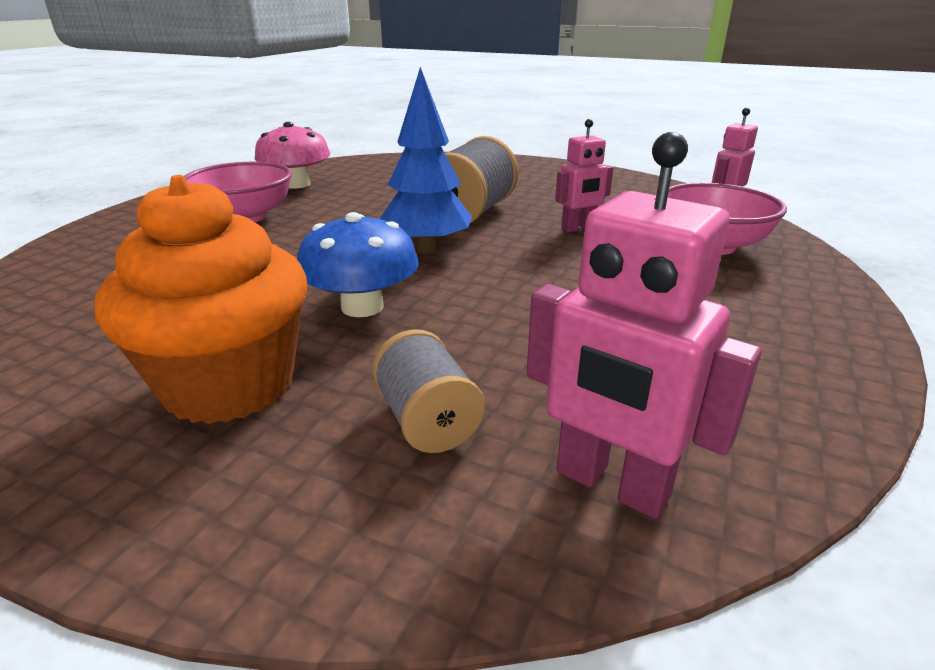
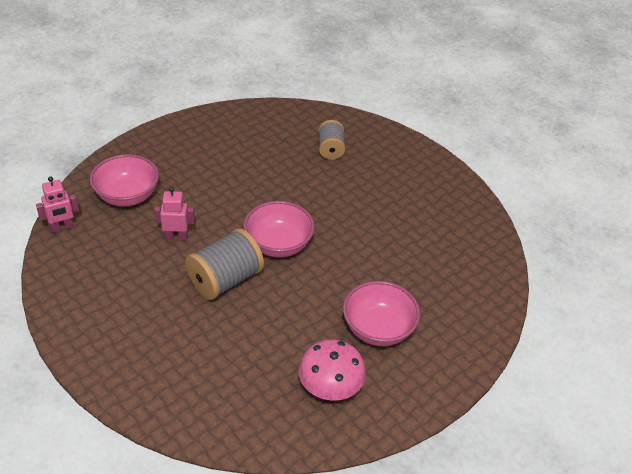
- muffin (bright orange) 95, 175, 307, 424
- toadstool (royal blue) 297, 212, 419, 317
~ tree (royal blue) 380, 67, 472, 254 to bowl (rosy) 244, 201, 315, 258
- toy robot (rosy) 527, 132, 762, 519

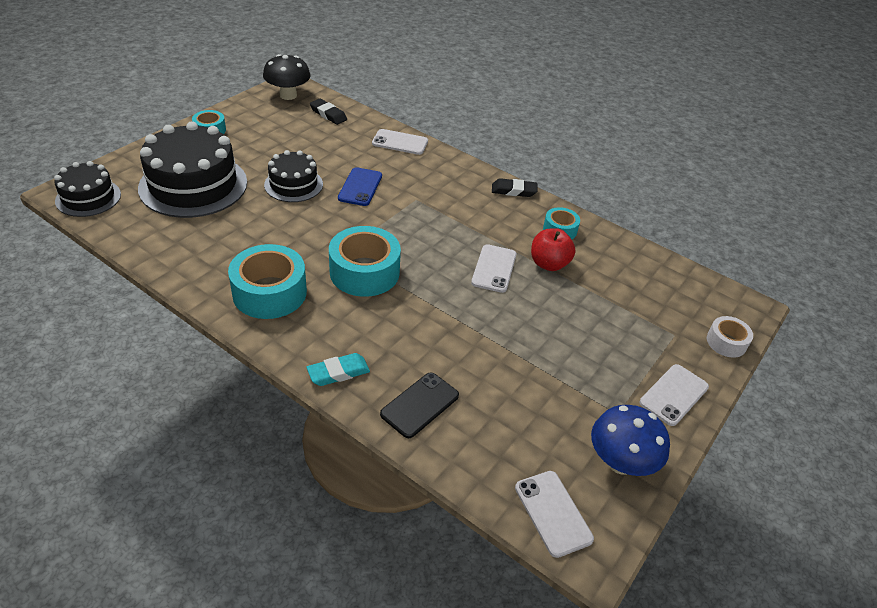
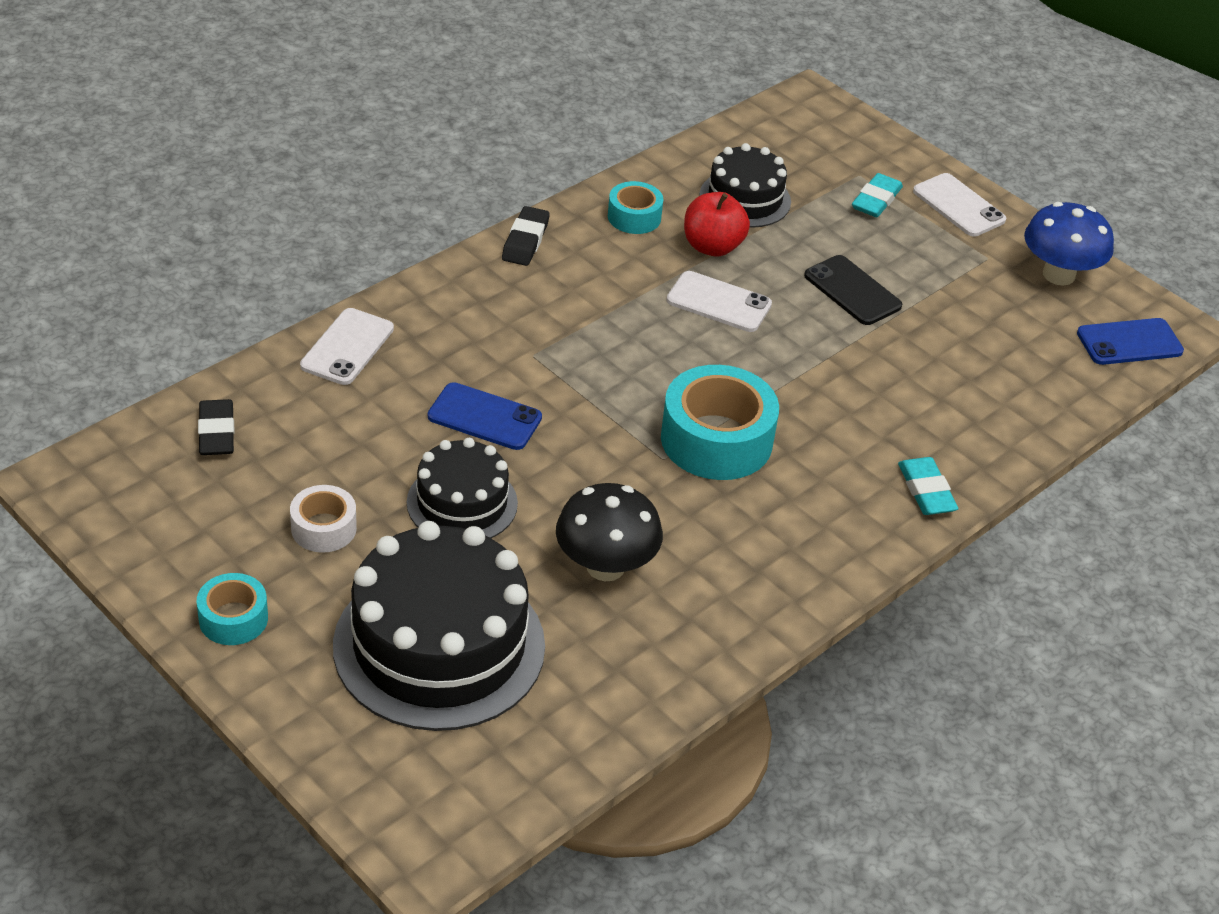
~ cake (ebony) 54, 161, 121, 217 to 699, 143, 791, 228
- tape (teal) 228, 244, 307, 319
~ toadstool (ebony) 263, 54, 311, 100 to 556, 483, 663, 581
~ pencil eraser (ebony) 310, 99, 347, 125 = 198, 399, 234, 455 60 degrees counterclockwise
~ mobile phone (ebony) 380, 372, 459, 438 to 804, 255, 902, 325
~ mobile phone (white) 515, 471, 594, 558 to mobile phone (royal blue) 1077, 318, 1184, 365
~ tape (white) 707, 316, 753, 358 to 290, 485, 357, 553
+ pencil eraser (teal) 852, 173, 903, 217

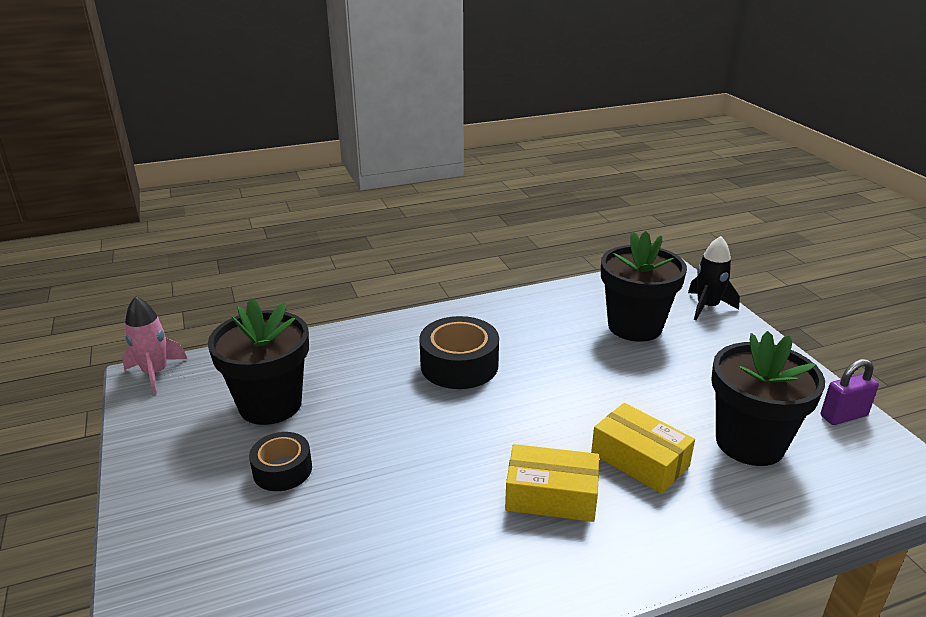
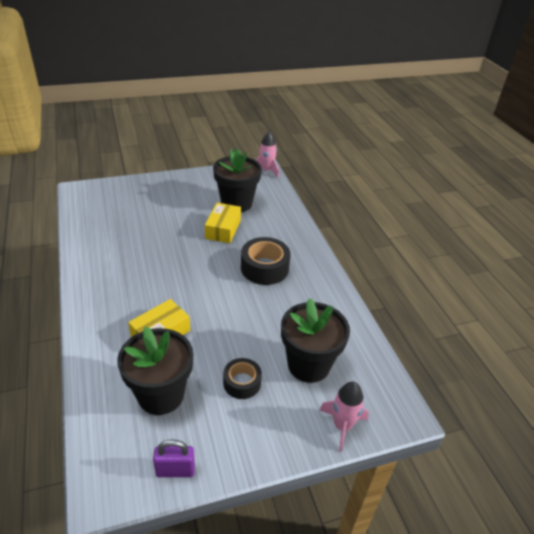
~ tape (ebony) 249, 432, 312, 491 to 223, 358, 262, 399
~ parcel (bright yellow) 505, 444, 599, 522 to 205, 203, 241, 243
~ rocket (ebony) 688, 236, 740, 320 to rocket (rosy) 320, 382, 369, 452
~ padlock (royal purple) 821, 359, 879, 425 = 153, 439, 195, 477 75 degrees counterclockwise

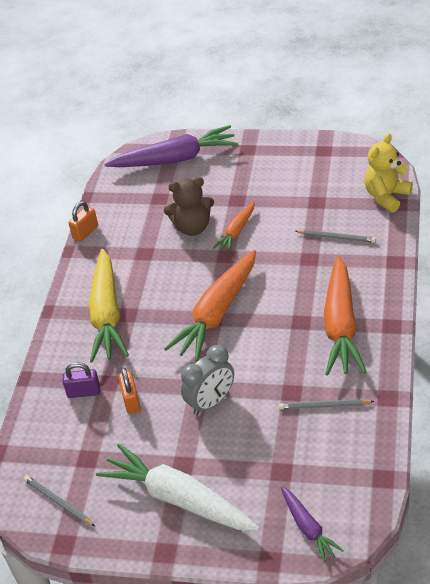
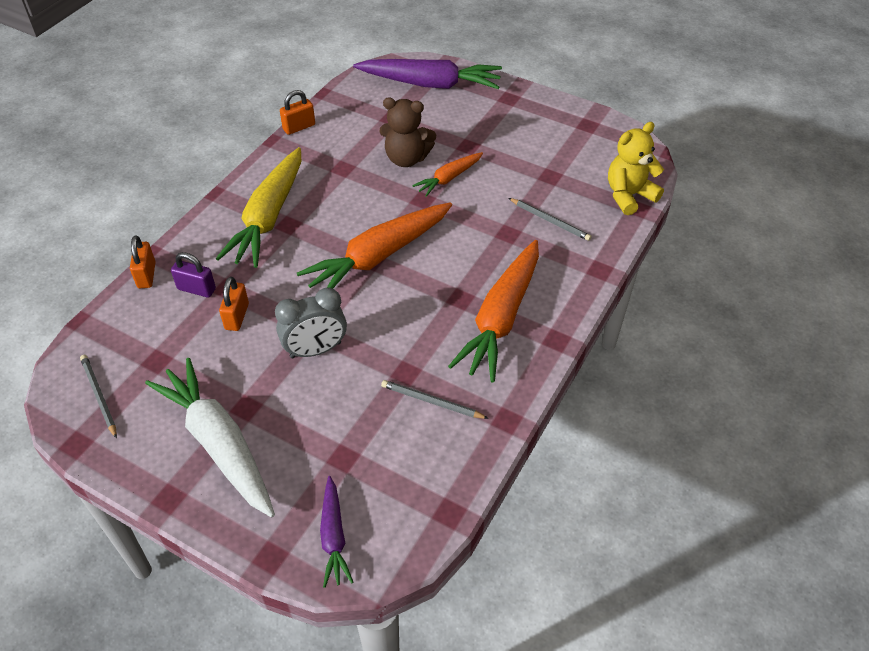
+ padlock (bright orange) 130, 235, 156, 288

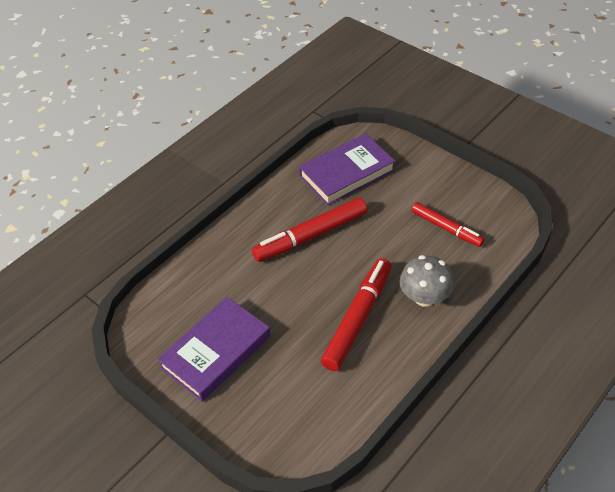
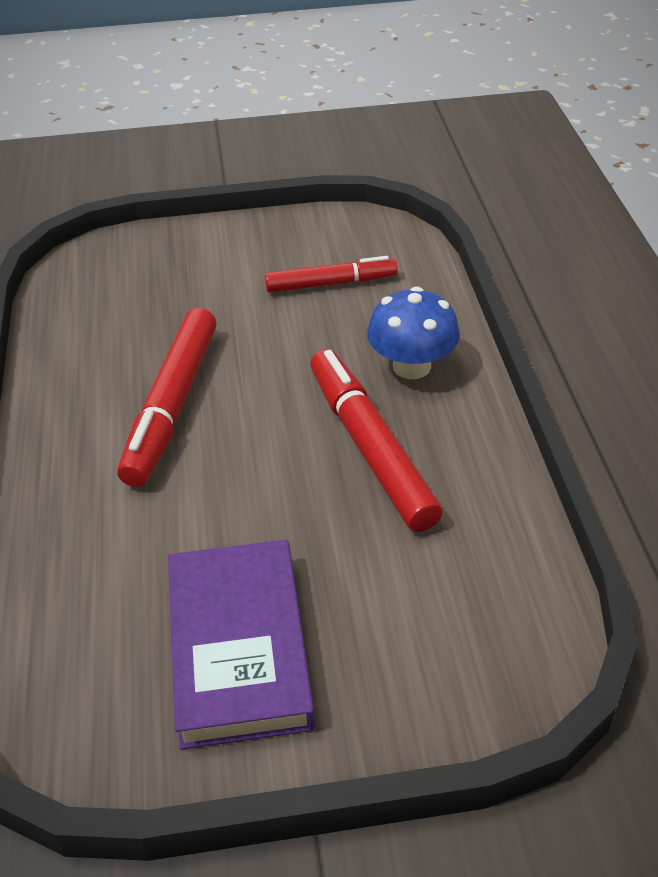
- hardcover (royal purple) 299, 133, 396, 206
~ toadstool (gray) 400, 255, 454, 307 to toadstool (royal blue) 367, 287, 460, 379

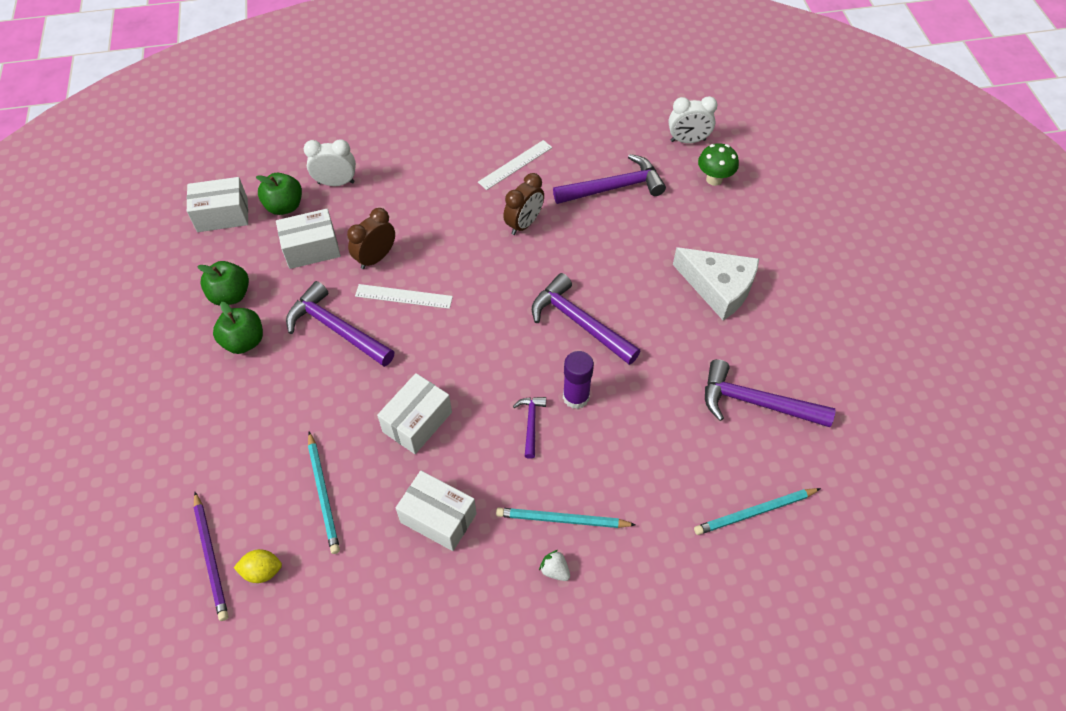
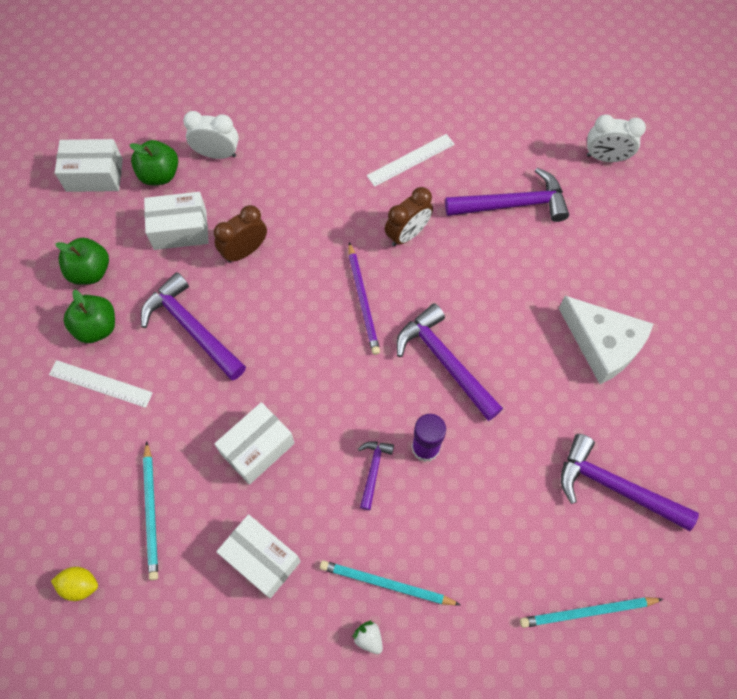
~ wooden pencil (royal purple) 194, 492, 228, 621 to 348, 242, 380, 355
~ measuring stick (white) 355, 284, 453, 309 to 49, 360, 153, 408
- toadstool (green) 698, 143, 739, 186

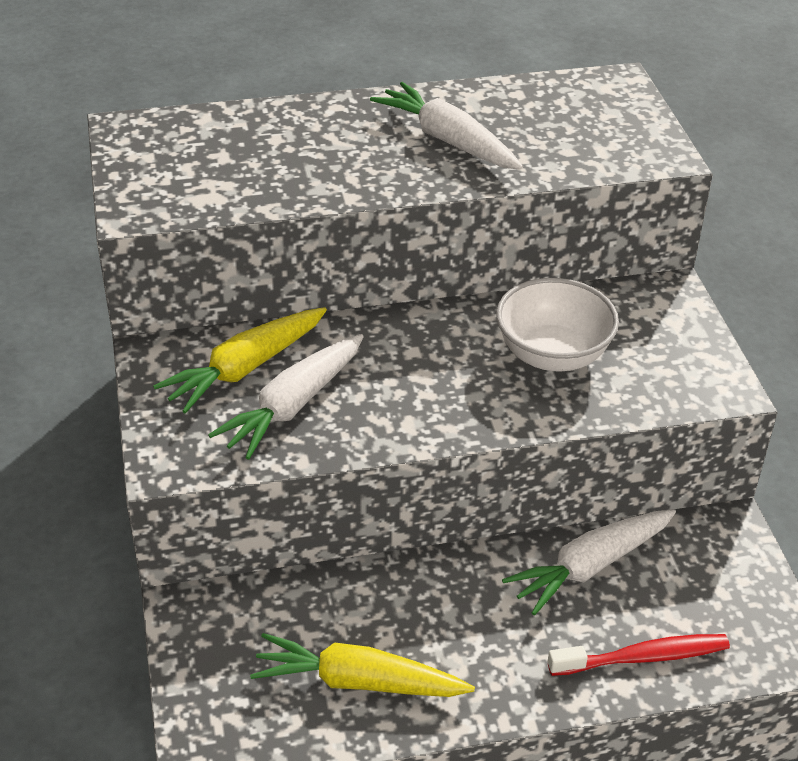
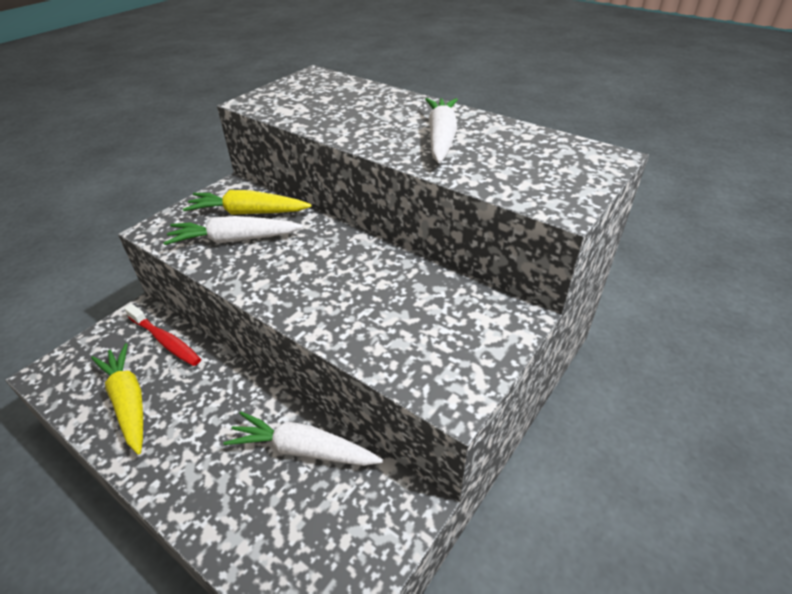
- bowl (white) 496, 278, 619, 372
~ toothbrush (red) 548, 634, 730, 676 to 124, 304, 201, 366

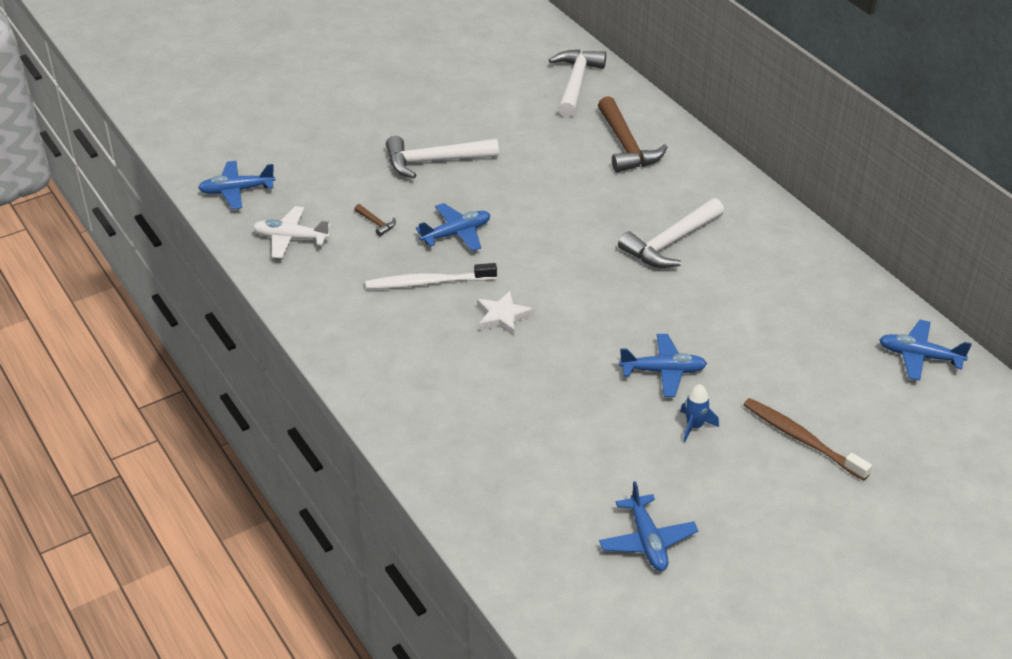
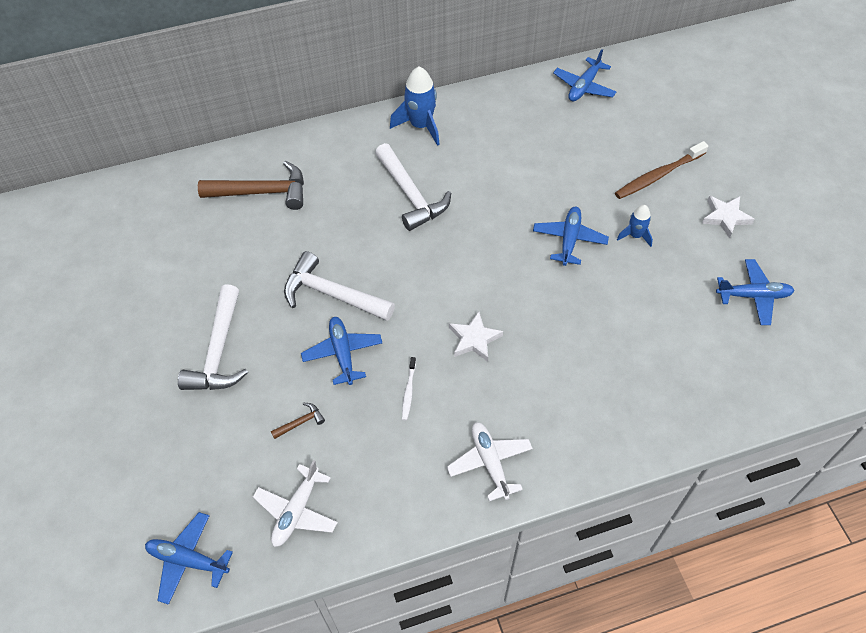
~ aeroplane (royal blue) 198, 161, 275, 209 = 145, 512, 233, 605 105 degrees clockwise
~ toothbrush (white) 365, 263, 497, 289 = 402, 357, 416, 421 x0.52
~ carpenter's hammer (white) 549, 50, 606, 117 to 284, 251, 395, 321
+ rocket (royal blue) 390, 67, 440, 146
+ aeroplane (white) 447, 422, 533, 501
+ star shape (white) 702, 196, 755, 238

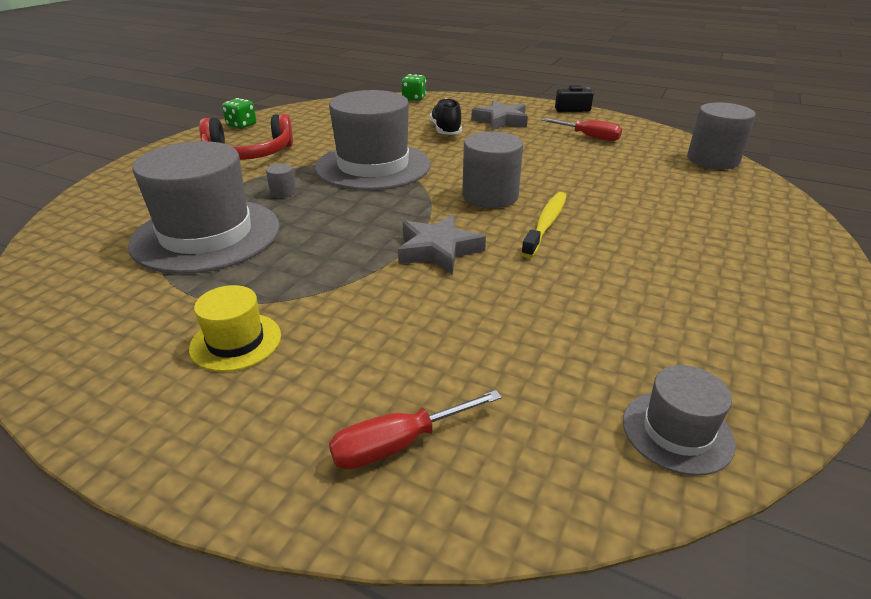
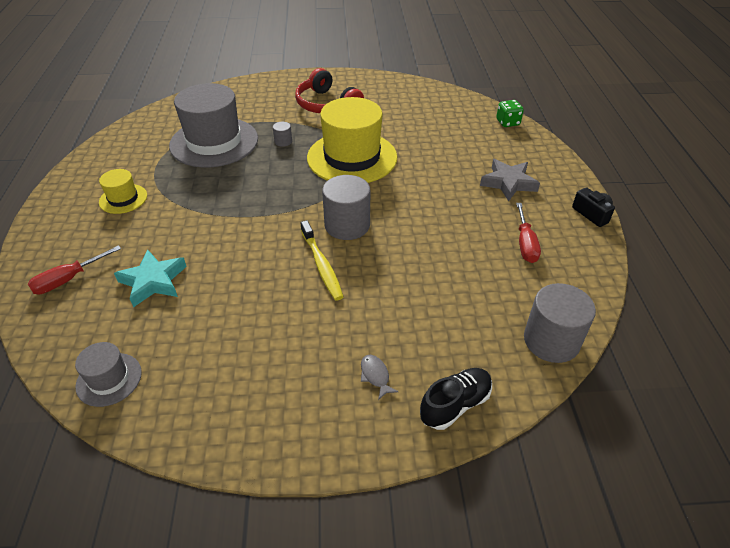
- game die (green) 222, 98, 256, 129
~ tall hat (gray) 315, 90, 431, 191 to tall hat (bright yellow) 307, 97, 397, 183
~ screwdriver (red) 329, 390, 502, 470 = 28, 245, 121, 294 75 degrees counterclockwise
- star shape (gray) 398, 214, 486, 275
~ lace-up shoe (ebony) 430, 98, 462, 135 to 420, 368, 492, 430
~ toothbrush (bright yellow) 521, 192, 566, 258 = 301, 220, 344, 301 75 degrees clockwise
+ star shape (teal) 114, 249, 187, 307
+ fish (gray) 361, 355, 399, 400

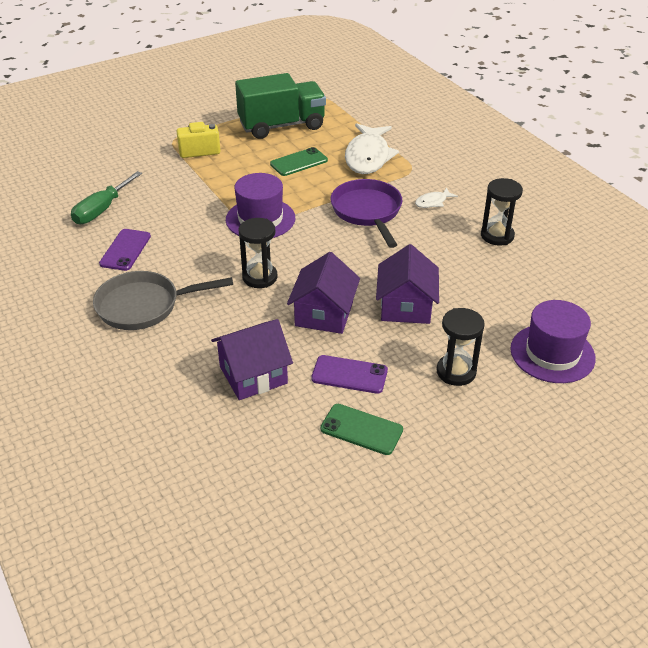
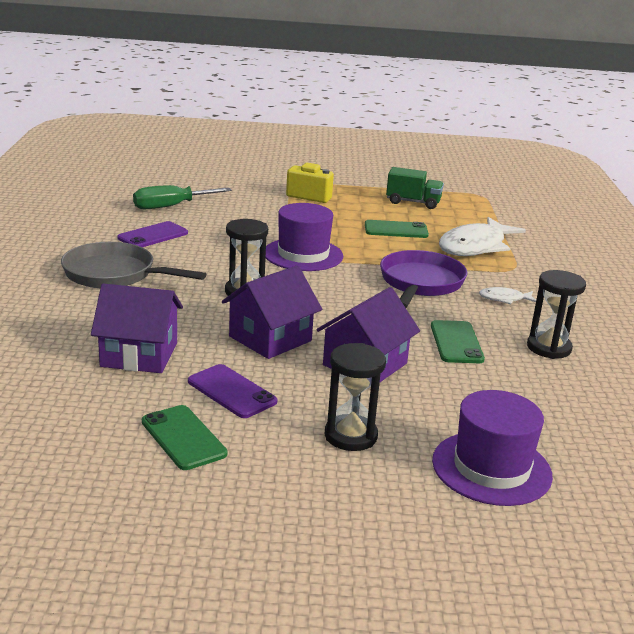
~ toy truck (green) 235, 73, 326, 139 = 386, 167, 444, 209 x0.57
+ mobile phone (green) 431, 320, 485, 363

